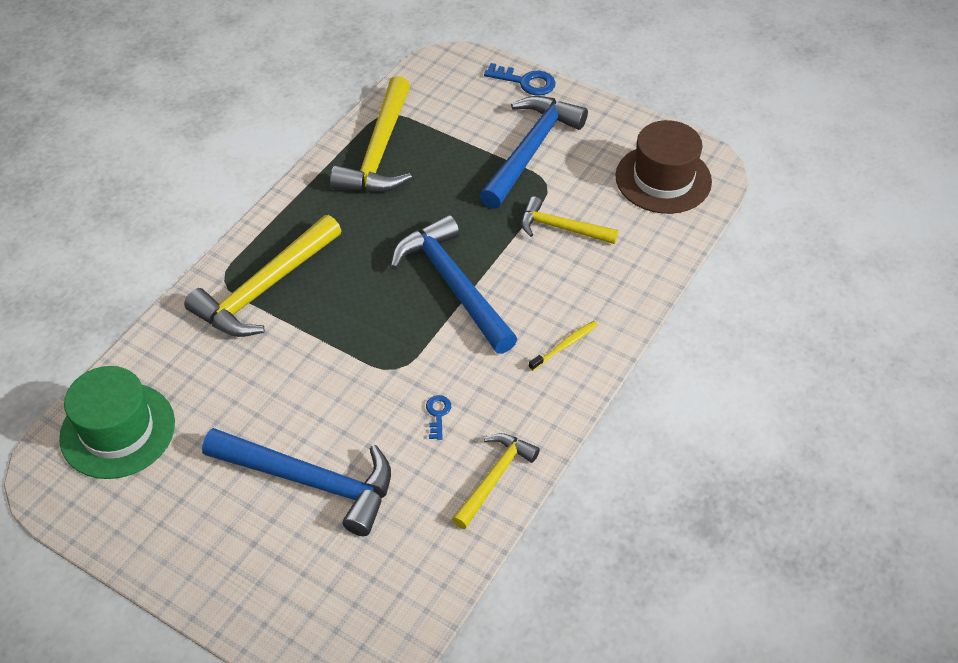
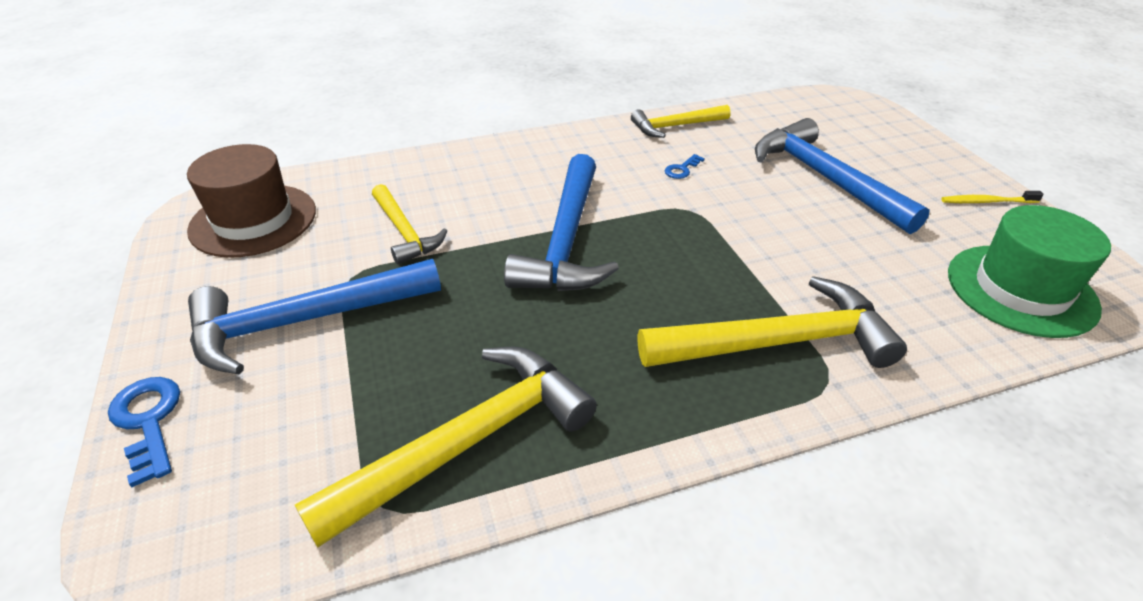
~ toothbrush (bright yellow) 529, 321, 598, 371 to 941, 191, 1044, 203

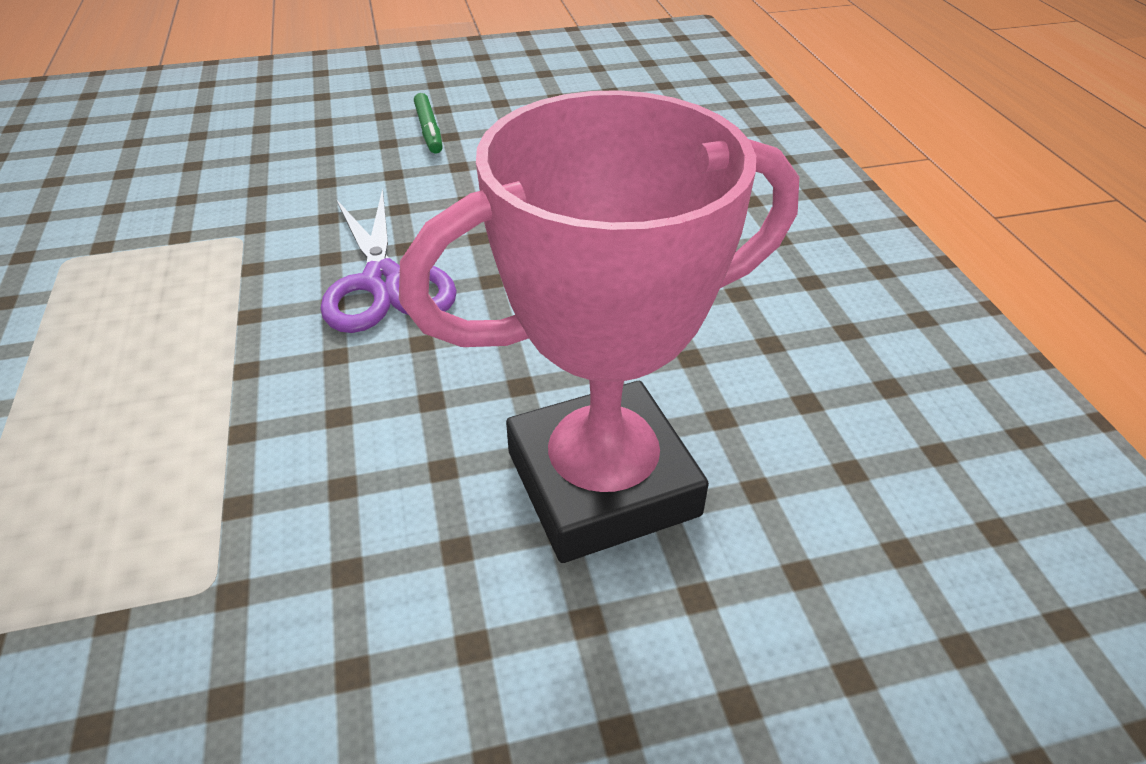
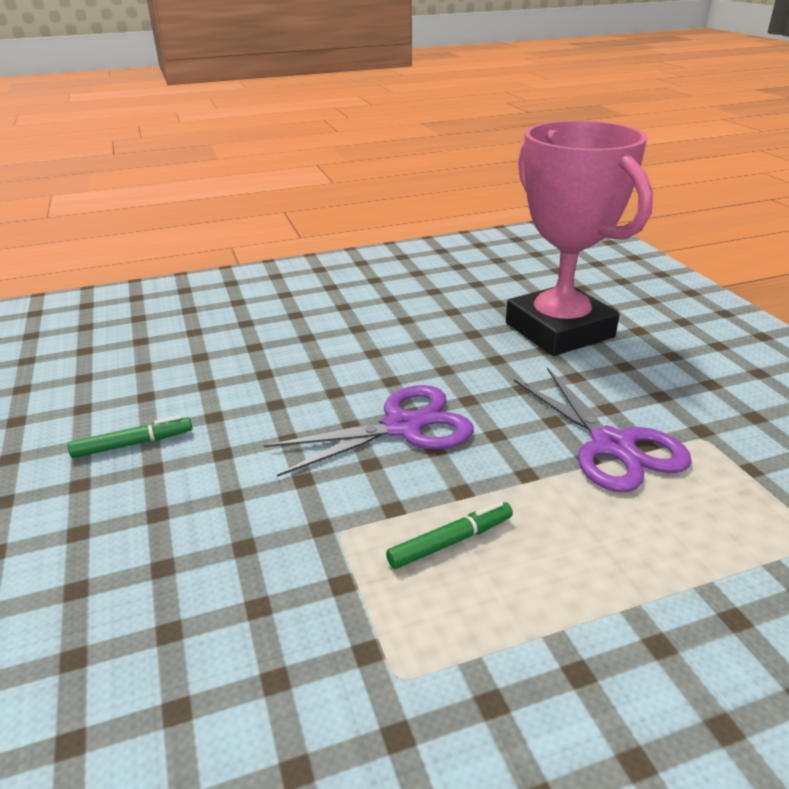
+ felt pen (green) 386, 501, 513, 569
+ scissors (royal purple) 514, 367, 692, 492

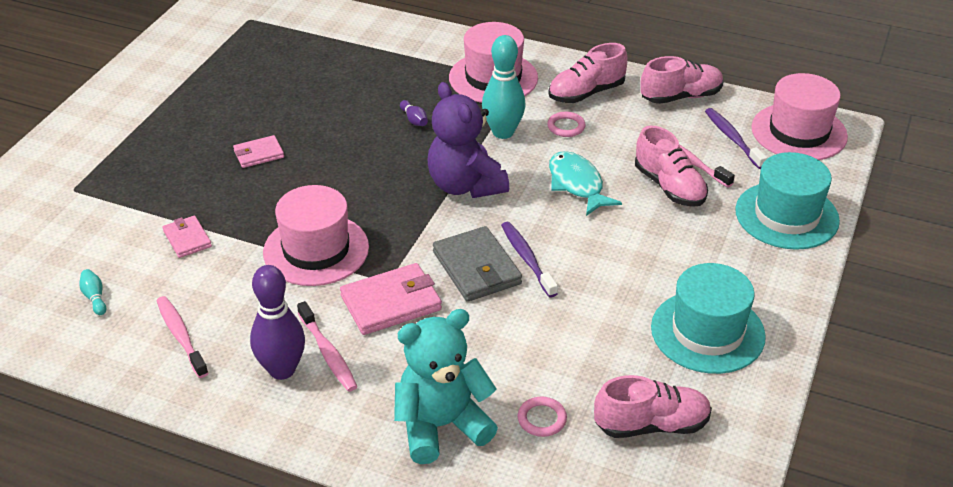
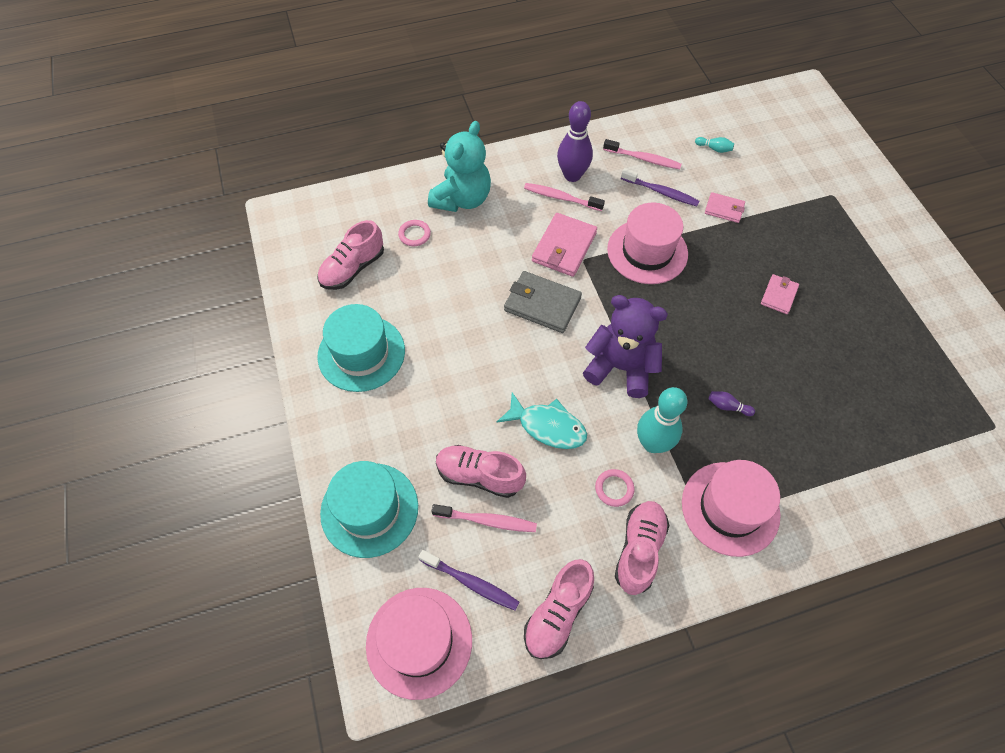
~ toothbrush (royal purple) 501, 222, 558, 298 to 621, 168, 699, 207

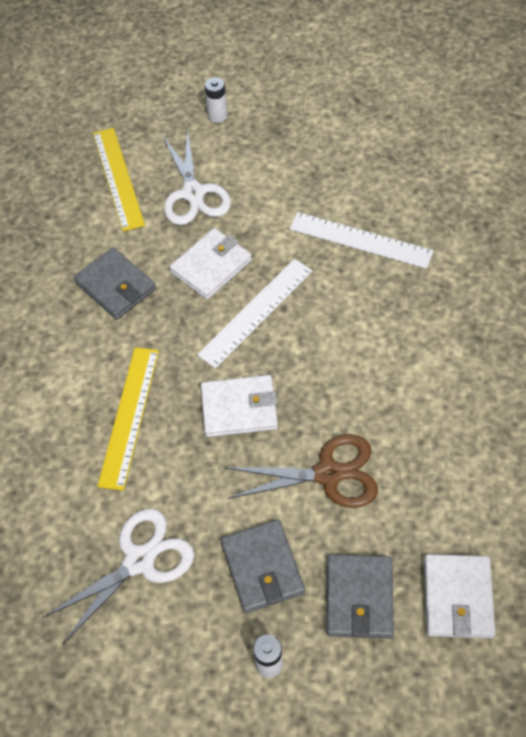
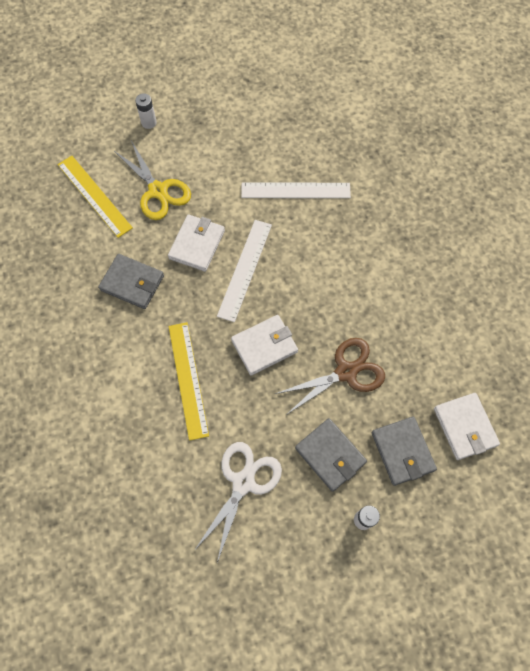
~ scissors (white) 163, 128, 231, 225 to scissors (bright yellow) 114, 141, 191, 220

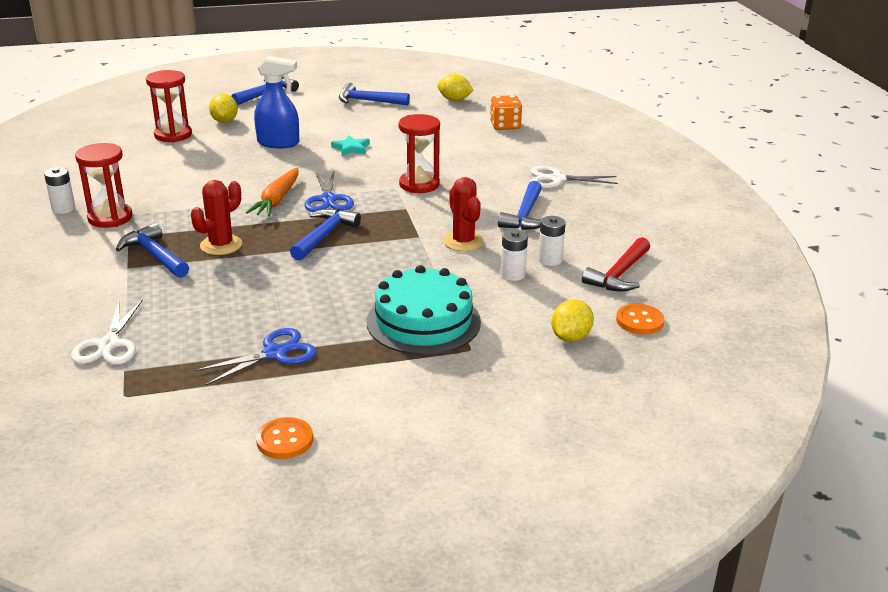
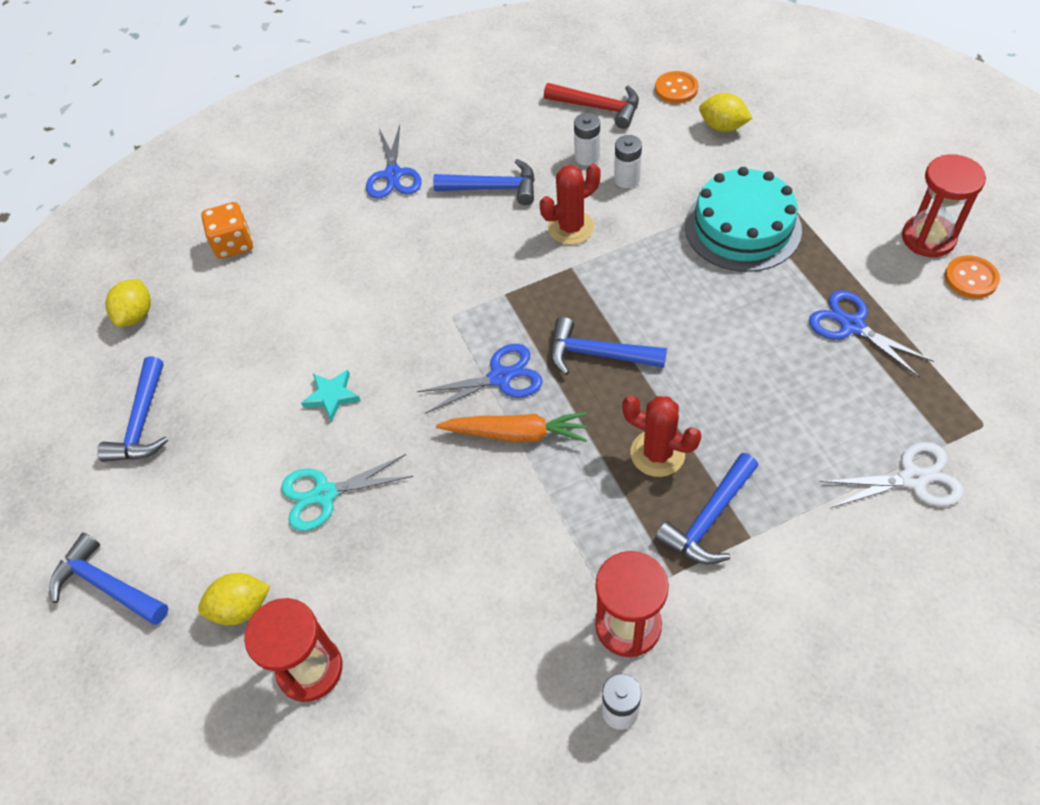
~ sprayer (royal blue) 254, 56, 299, 148 to scissors (teal) 281, 454, 413, 531
~ sandglass (red) 399, 114, 440, 193 to 902, 154, 986, 257
~ scissors (white) 531, 166, 618, 188 to scissors (royal blue) 366, 125, 422, 199

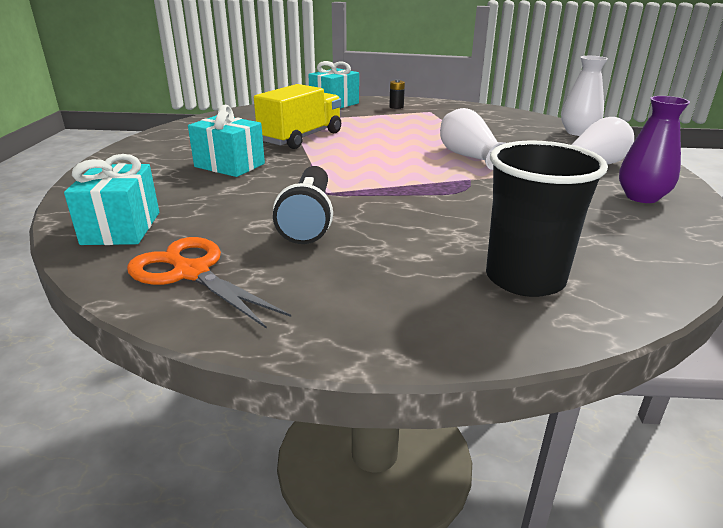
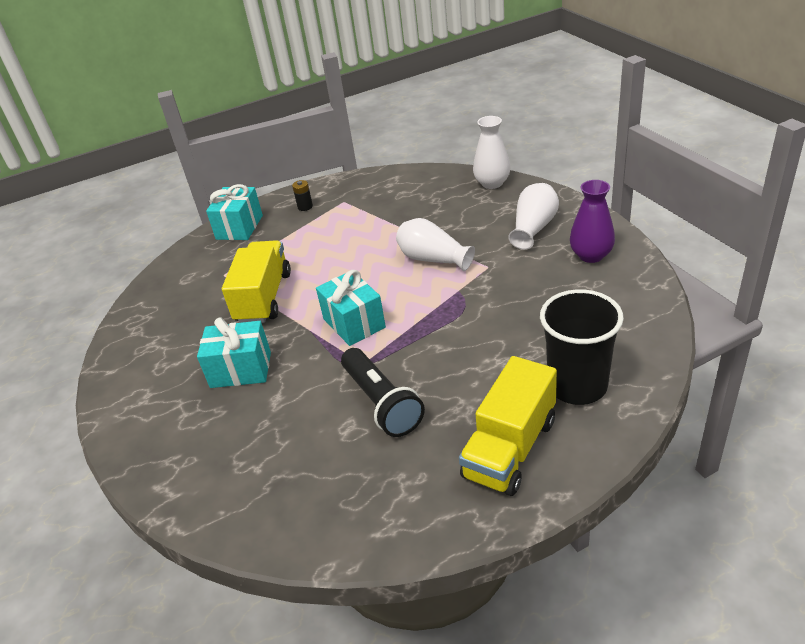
~ wrapped gift (teal) 64, 154, 159, 245 to 316, 270, 386, 346
- scissors (bright orange) 127, 237, 291, 329
+ toy truck (bright yellow) 459, 356, 557, 496

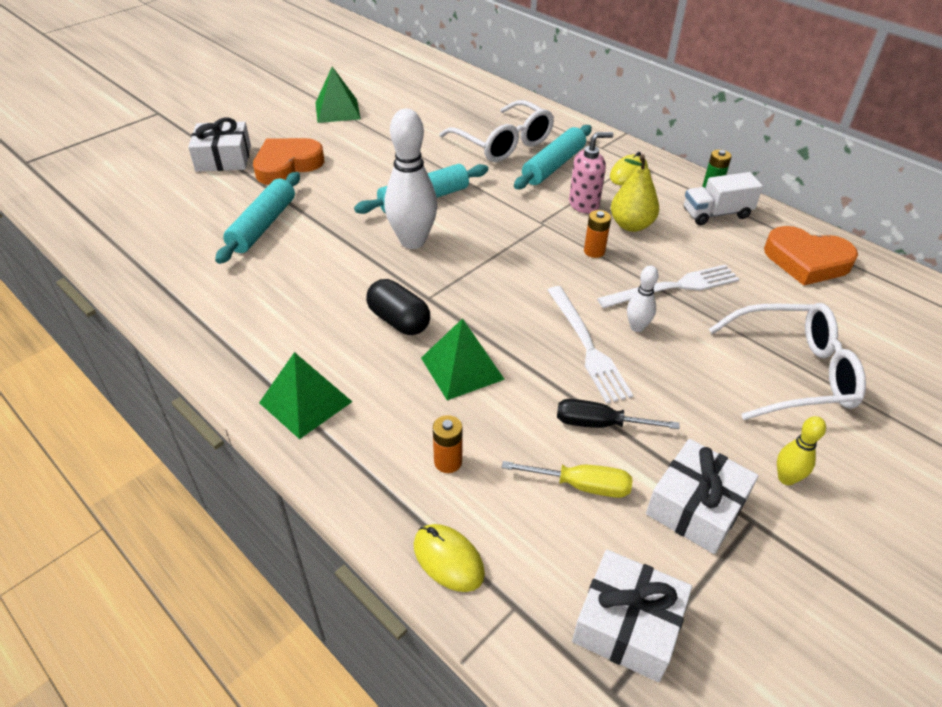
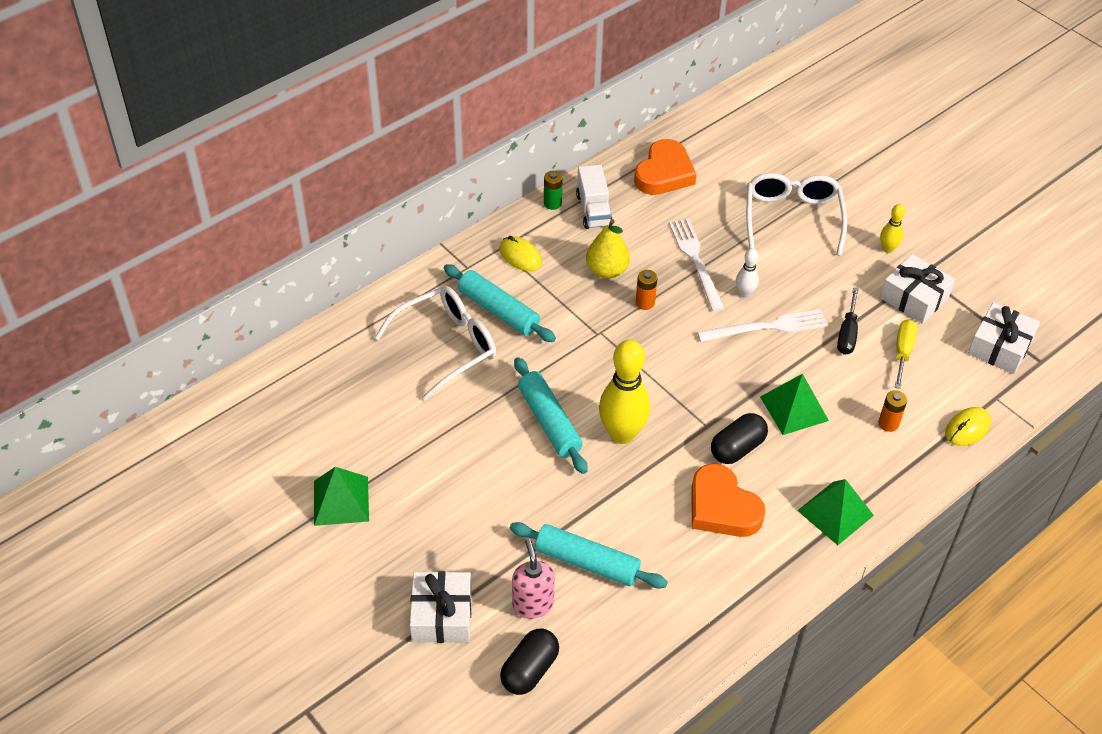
~ heart (bright orange) 253, 138, 324, 185 to 691, 464, 766, 537
~ tenpin (white) 384, 109, 438, 249 to tenpin (bright yellow) 599, 340, 650, 444
~ pump bottle (rosy) 569, 132, 613, 214 to 512, 539, 555, 619
+ pill (ebony) 500, 629, 559, 695

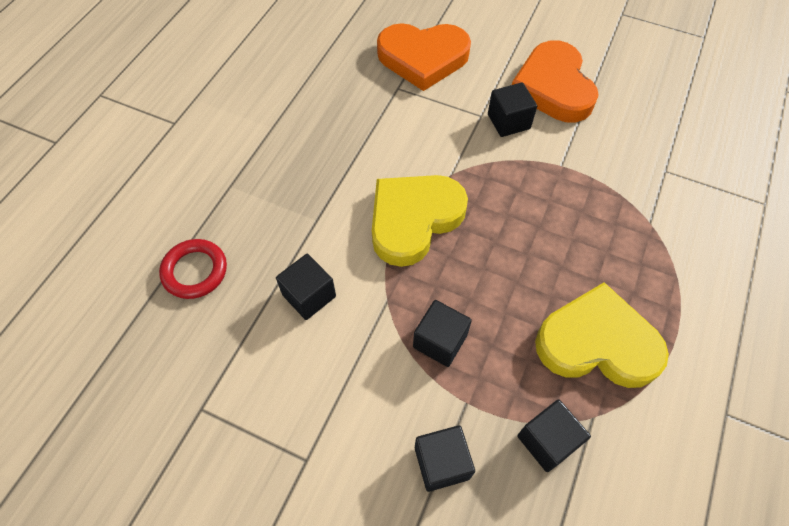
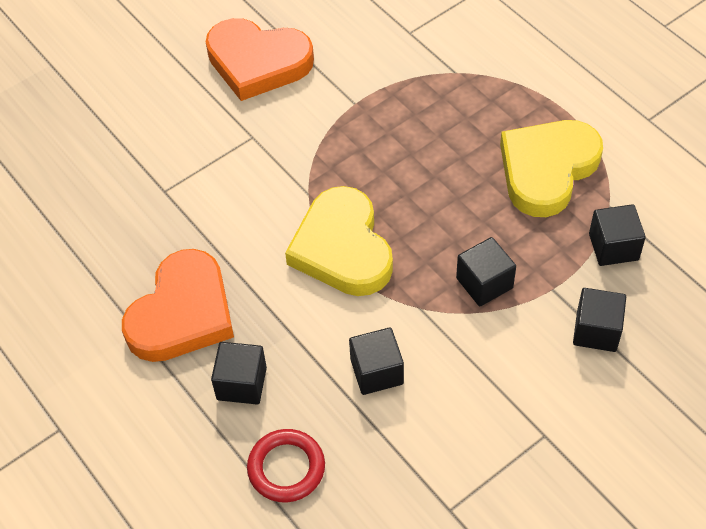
~ heart (bright orange) 377, 23, 471, 91 to 122, 249, 234, 362
~ cube (ebony) 488, 82, 537, 137 to 211, 342, 267, 404

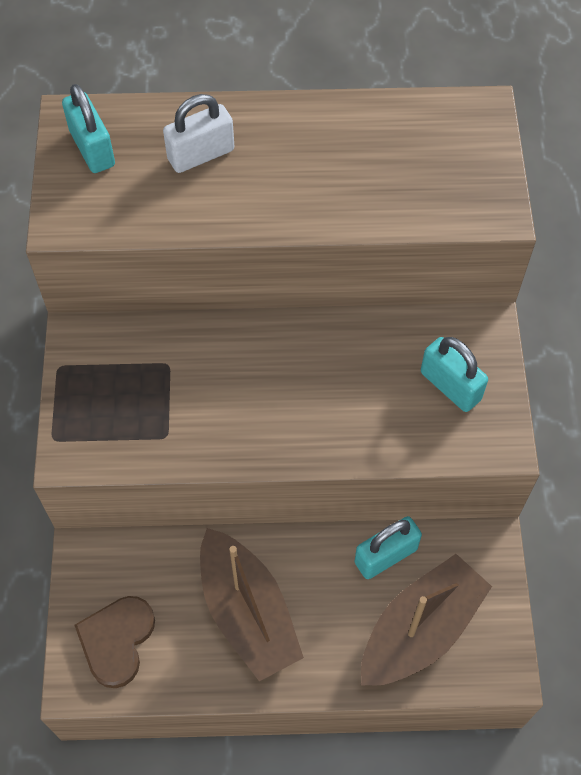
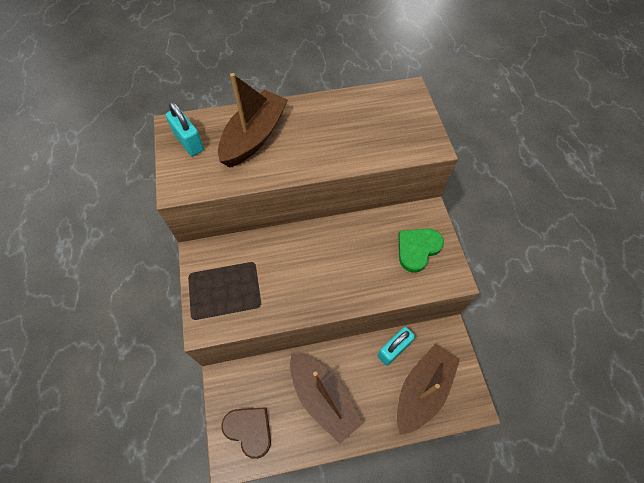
~ heart (brown) 74, 596, 155, 688 = 221, 407, 271, 459 120 degrees clockwise
~ padlock (white) 163, 94, 234, 173 to sailboat (brown) 218, 73, 288, 167
~ padlock (teal) 421, 337, 488, 412 to heart (green) 398, 229, 444, 273

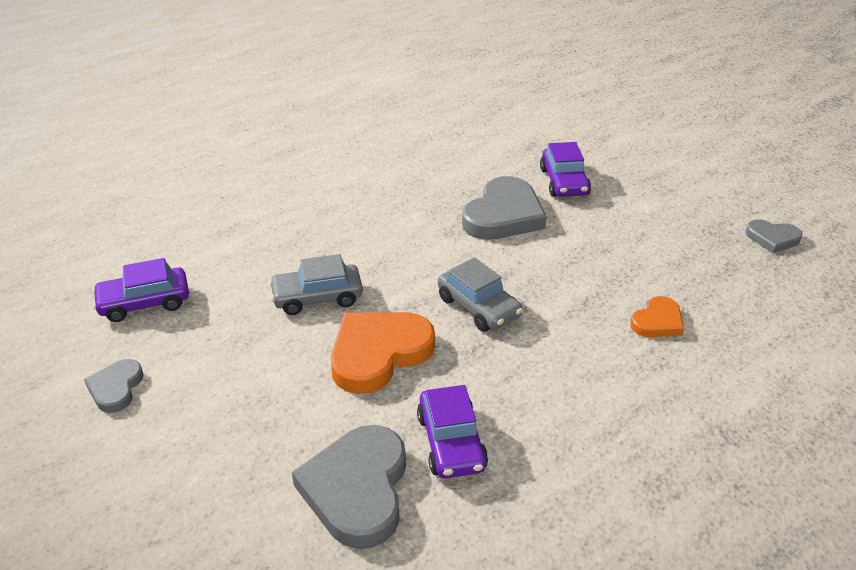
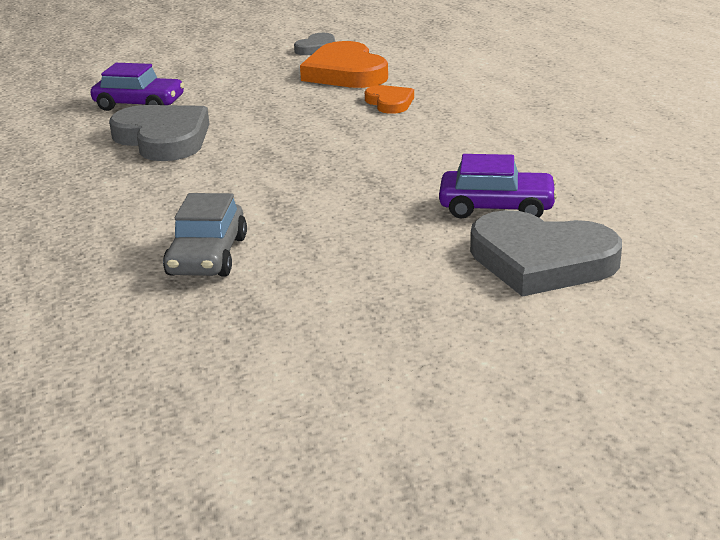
- heart (gray) 84, 359, 144, 413
- toy car (royal purple) 92, 258, 189, 322
~ heart (bright orange) 331, 312, 435, 394 to 300, 41, 388, 88
- toy car (gray) 438, 257, 523, 332

